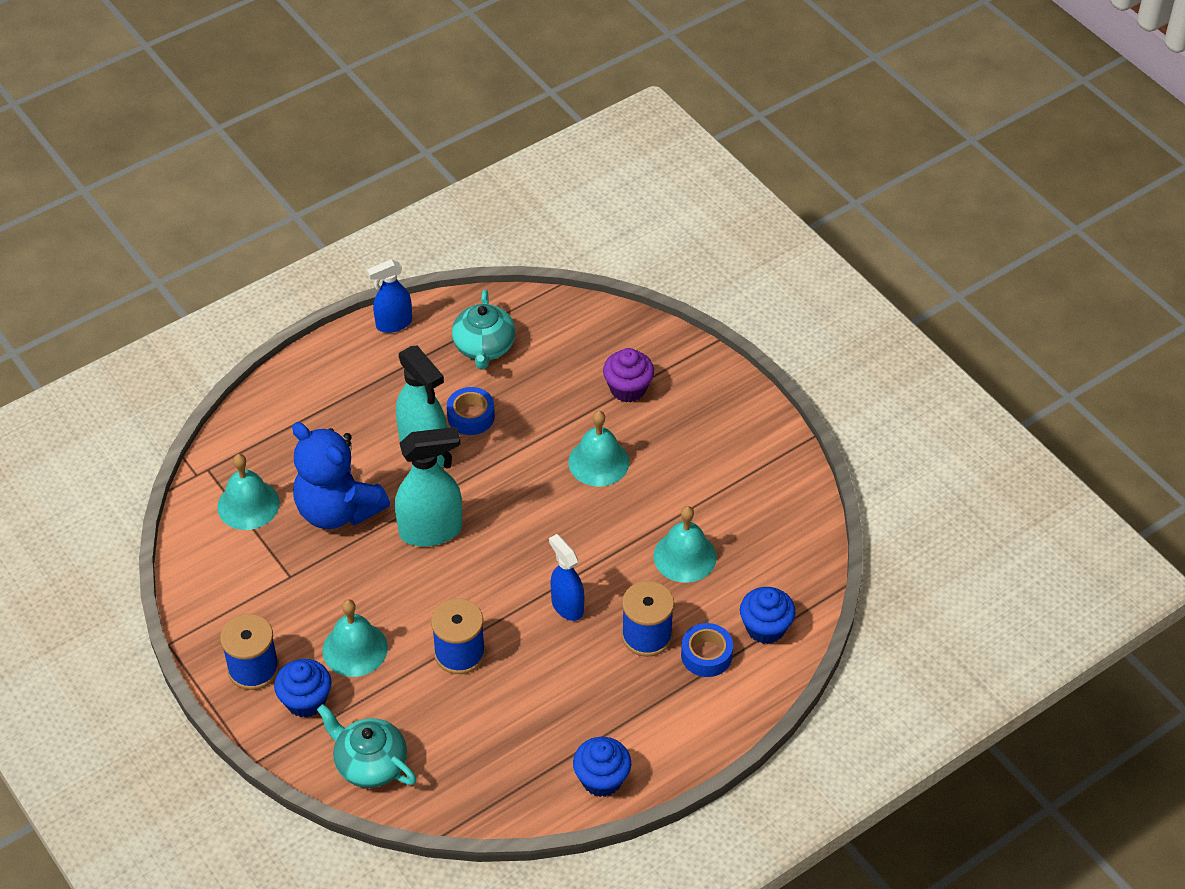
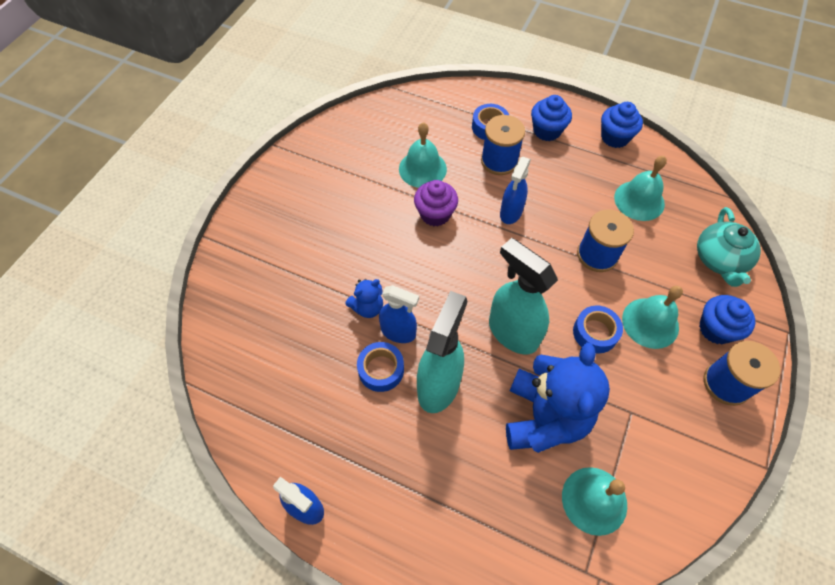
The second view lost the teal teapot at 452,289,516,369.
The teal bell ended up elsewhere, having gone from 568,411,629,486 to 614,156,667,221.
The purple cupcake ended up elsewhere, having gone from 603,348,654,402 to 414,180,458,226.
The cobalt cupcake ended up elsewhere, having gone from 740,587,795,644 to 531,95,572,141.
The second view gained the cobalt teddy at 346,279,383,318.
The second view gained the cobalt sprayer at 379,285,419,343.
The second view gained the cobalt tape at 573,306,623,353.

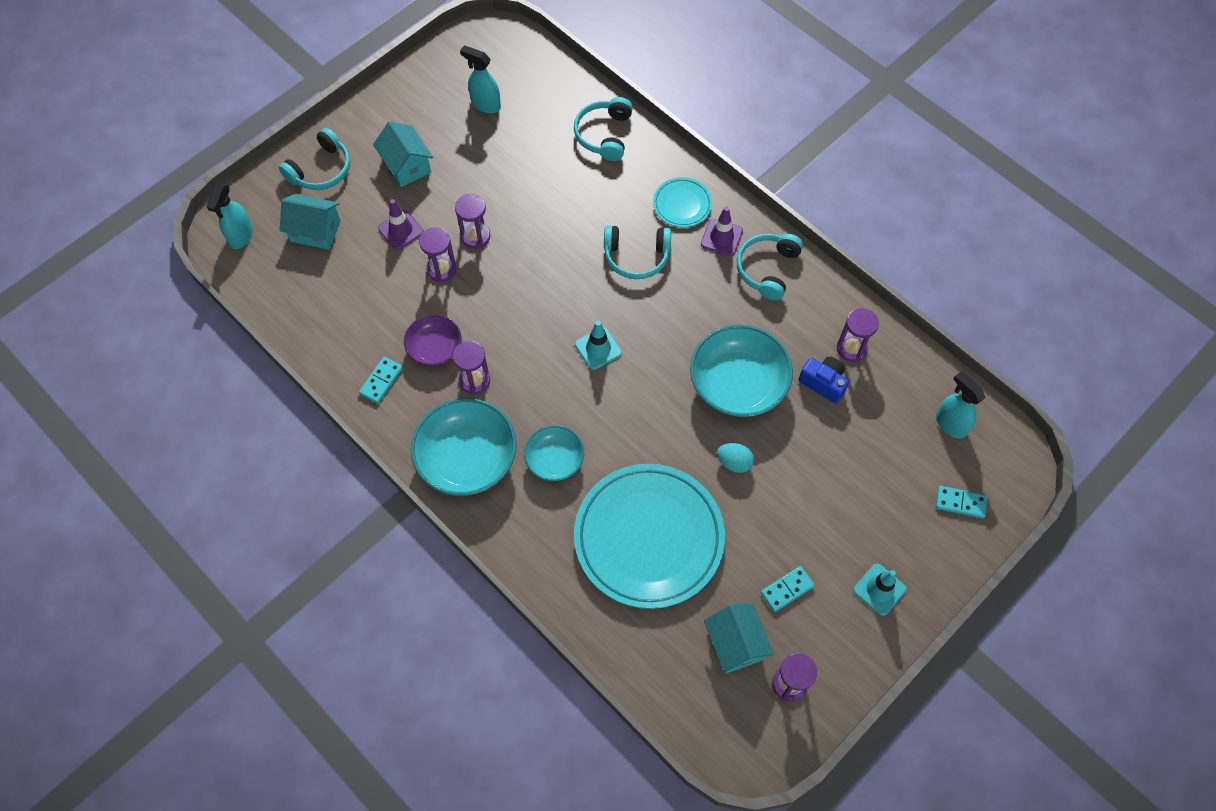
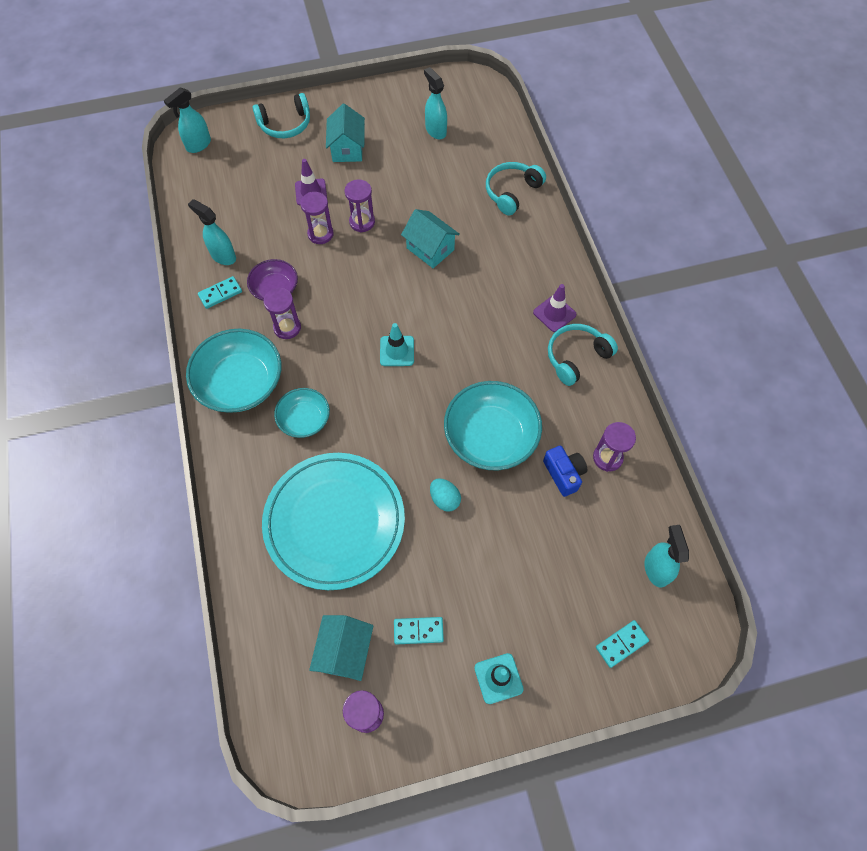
The teal house ended up elsewhere, having gone from 280,194,341,250 to 401,209,460,268.
The second view lost the teal headset at 604,225,671,279.
The second view lost the teal dinner plate at 653,177,712,227.
The teal domino tile at 936,486,987,519 ended up facing another way, 75 degrees counterclockwise from before.
The second view gained the teal sprayer at 188,199,236,265.

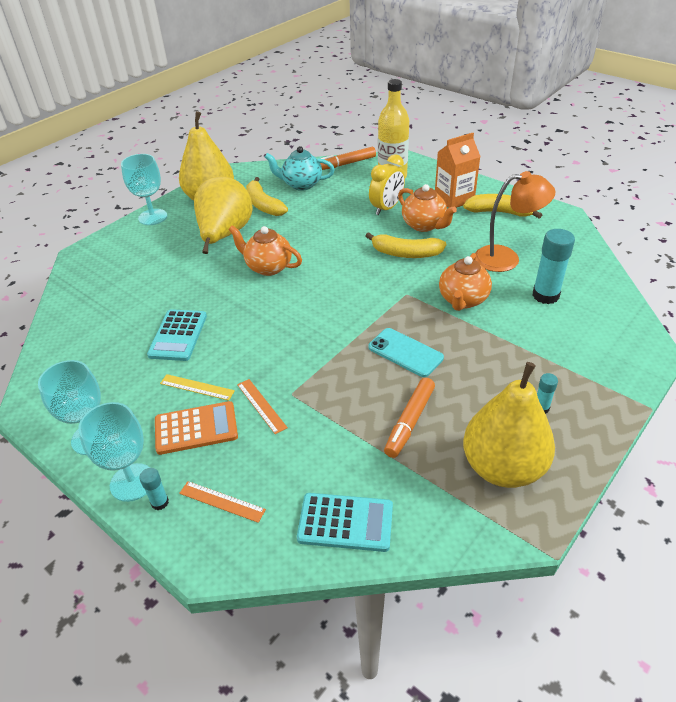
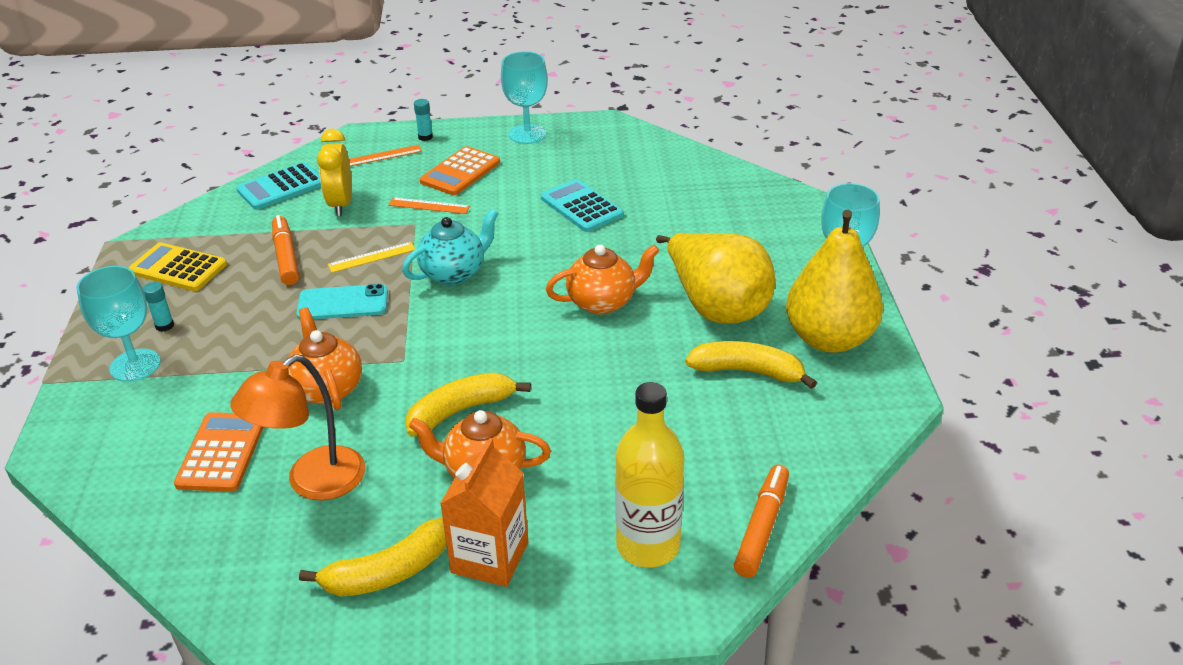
The teal wine glass ended up elsewhere, having gone from 78,402,150,502 to 76,266,161,382.
The golden ruler ended up elsewhere, having gone from 160,374,235,401 to 328,242,415,273.
The teal teapot ended up elsewhere, having gone from 265,146,335,191 to 402,209,499,285.
The golden bedside clock ended up elsewhere, having gone from 369,154,405,215 to 317,129,352,216.
Where the golden toy pear stood at 463,362,555,488, the golden calculator came to stand at 128,242,227,291.
Where the teal glue stick stood at 532,229,575,304, the orange-coloured calculator came to stand at 174,412,264,492.

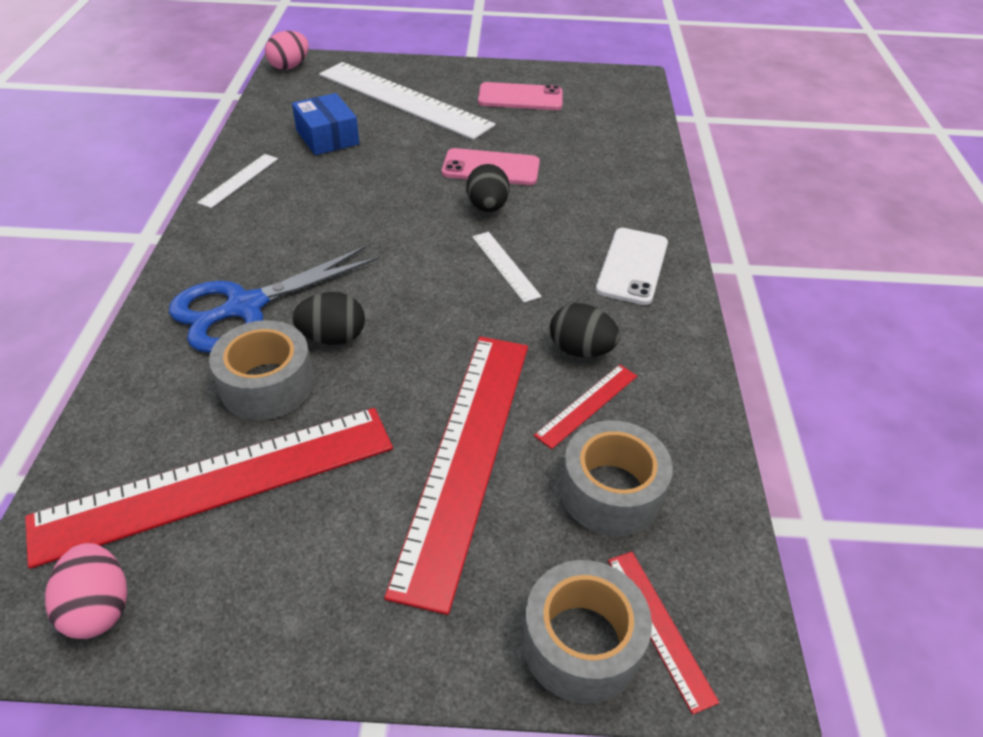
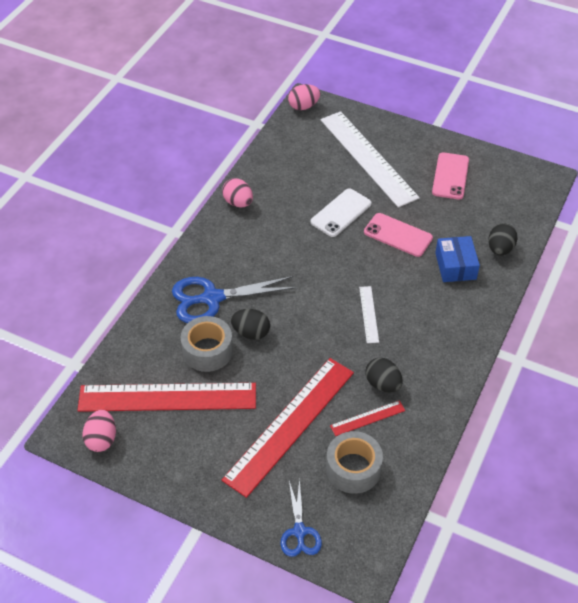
Where the pure white ruler stood at 197,154,278,208, the rosy toy egg came to stand at 222,178,253,208.
The cobalt package ended up elsewhere, having gone from 292,93,359,155 to 435,236,480,282.
The jet-black toy egg ended up elsewhere, having gone from 466,164,510,212 to 488,223,517,256.
The rosy smartphone at 478,82,563,110 ended up facing another way, 75 degrees clockwise from before.
Where the gray tape stood at 522,560,652,704, the cobalt pair of scissors came to stand at 280,479,322,557.
The pure white smartphone ended up elsewhere, having gone from 596,228,668,305 to 311,188,371,237.
The second view lost the scarlet ruler at 608,552,719,715.

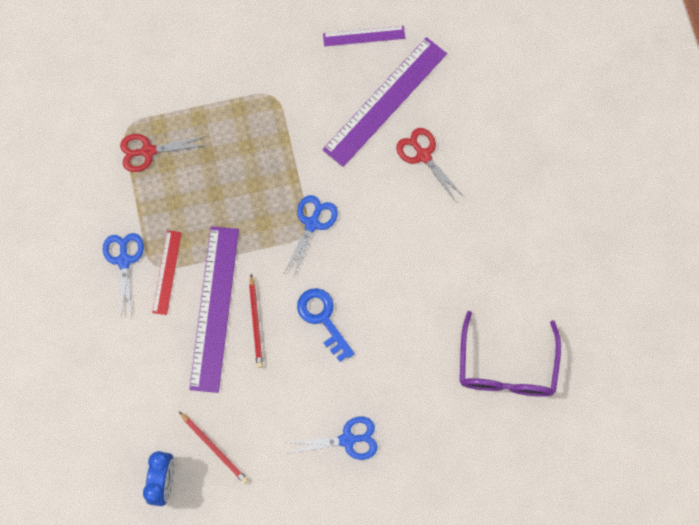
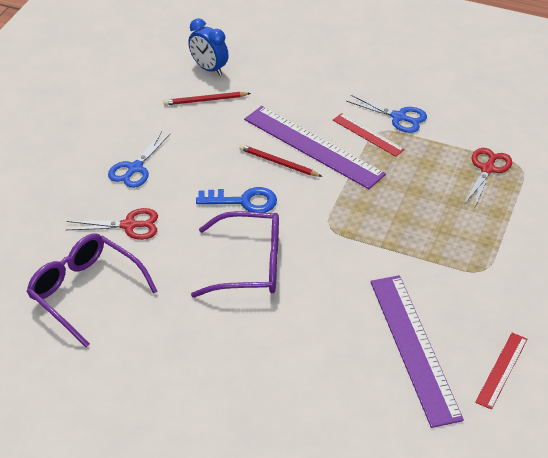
The second view lost the cobalt pair of scissors at 283,195,338,278.
What was the purple ruler at 323,26,405,46 turned into the scarlet ruler at 475,333,527,410.
The scarlet pair of scissors ended up elsewhere, having gone from 396,128,465,202 to 66,208,158,240.
The second view gained the purple eyeglasses at 191,211,279,298.

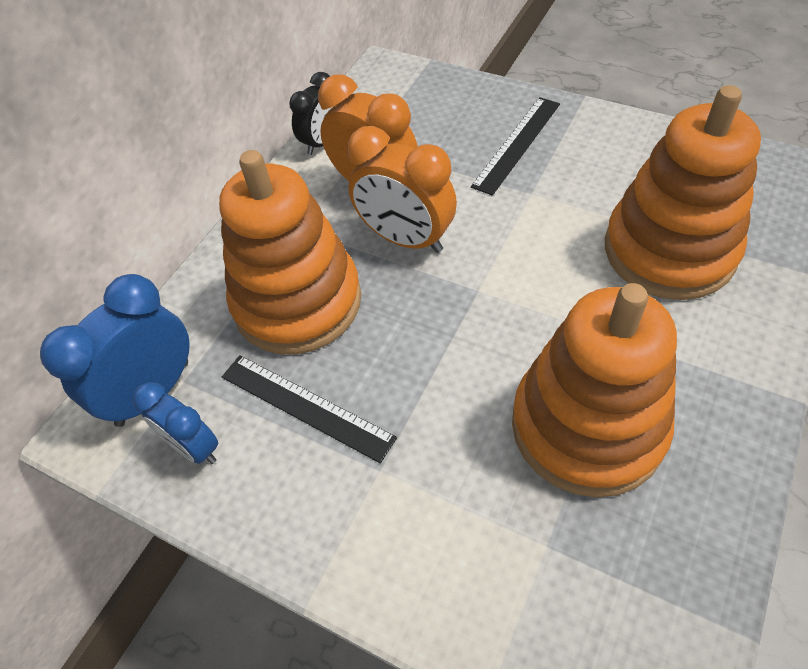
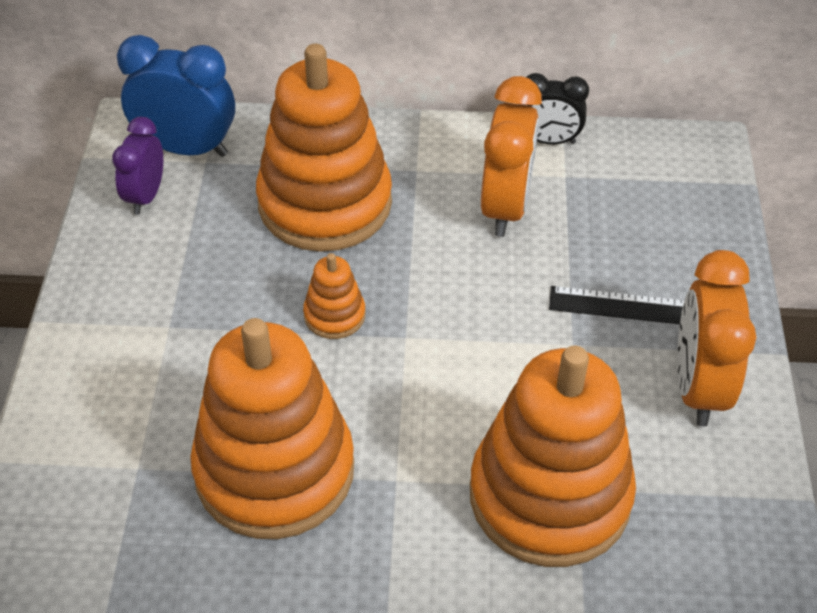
What was the cobalt bedside clock at 133,382,218,464 turned into the purple bedside clock at 112,117,163,214.
The second view lost the jet-black ruler at 222,355,397,463.
The orange-coloured bedside clock ended up elsewhere, having gone from 347,126,457,253 to 677,250,756,427.
The second view gained the orange-coloured stacking rings at 303,253,365,339.

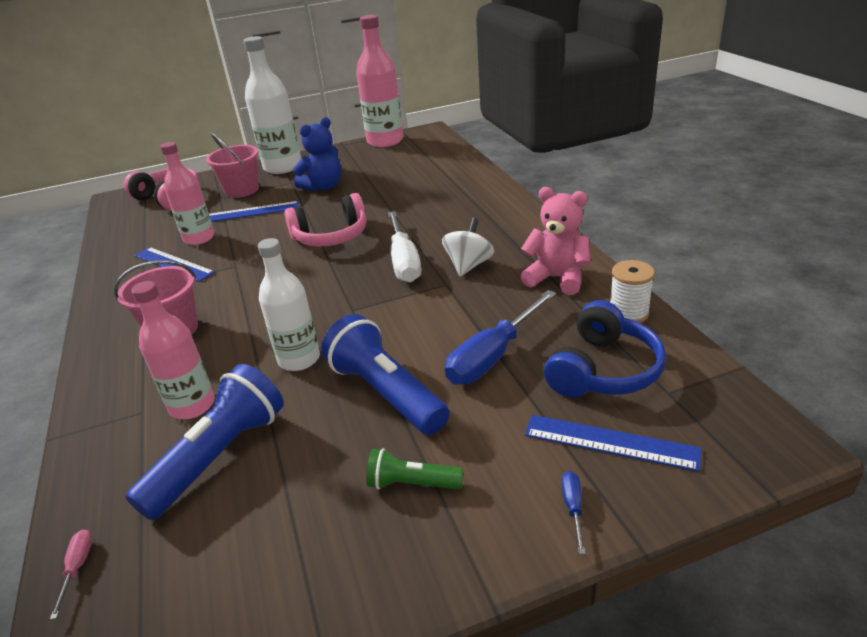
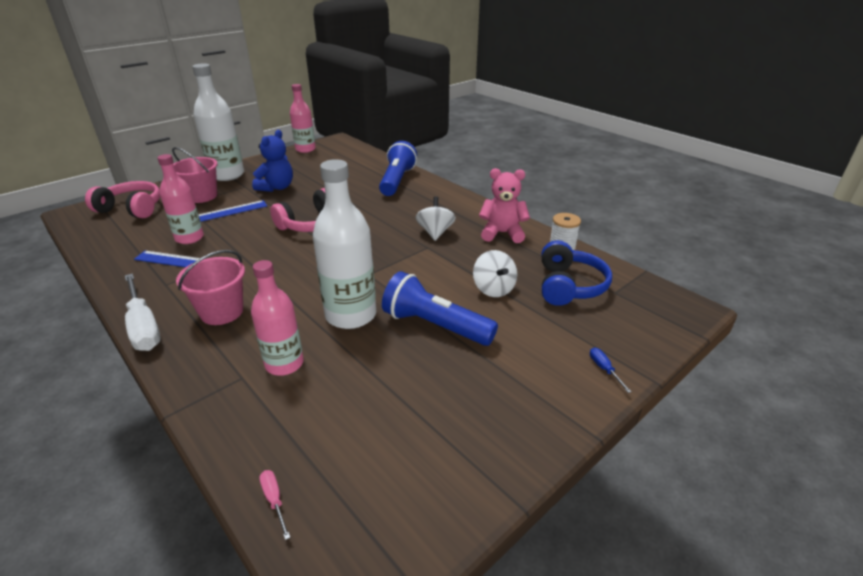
The cobalt pocket torch ended up elsewhere, having gone from 126,364,284,520 to 379,141,417,196.
The size of the pure white drink bottle at 258,238,320,371 changed by a factor of 1.51.
The size of the rosy drink bottle at 356,15,404,147 changed by a factor of 0.66.
The second view lost the leaf-green pocket torch at 366,448,463,490.
The pure white hand screwdriver ended up elsewhere, having gone from 388,211,421,283 to 125,273,161,351.
Where the cobalt hand screwdriver stood at 445,290,556,385, the pure white toy top came to stand at 473,250,517,297.
The second view lost the cobalt ruler at 525,415,701,472.

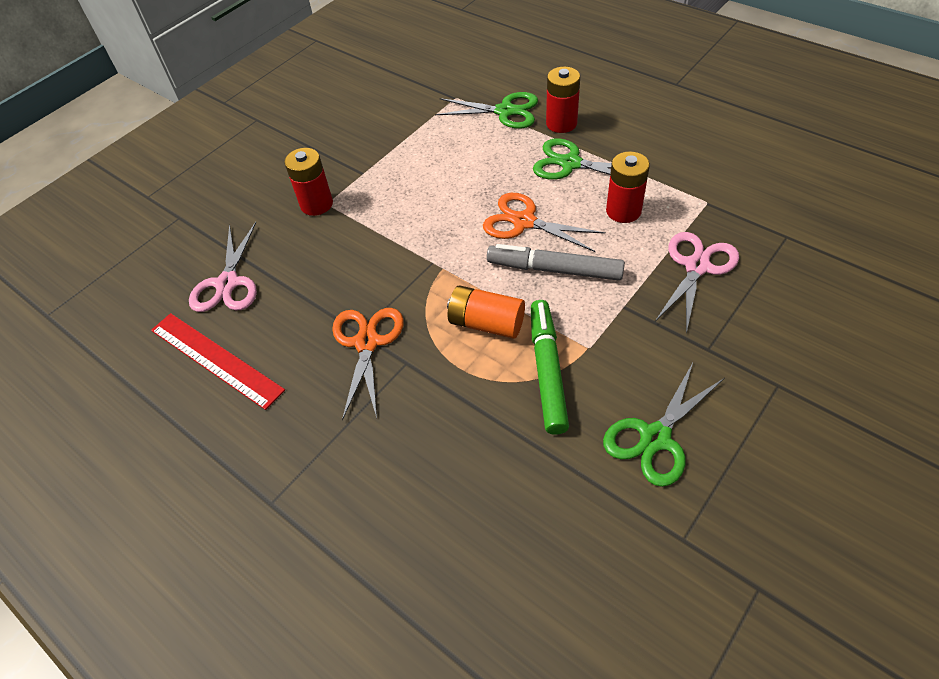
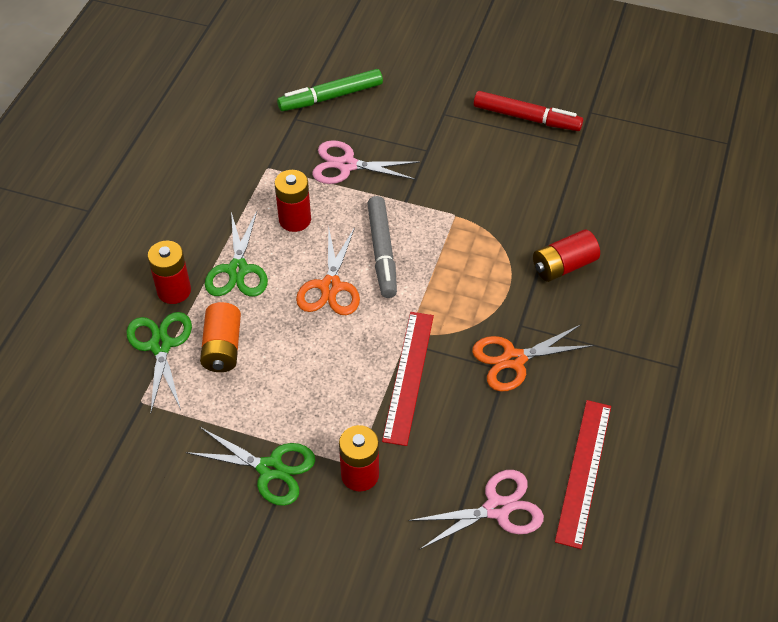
The orange-coloured AA battery ended up elsewhere, having gone from 447,286,525,339 to 200,302,241,372.
The leaf-green felt pen ended up elsewhere, having gone from 531,300,569,435 to 277,69,383,111.
The leaf-green pair of scissors ended up elsewhere, having gone from 603,363,724,487 to 186,427,315,506.
The second view gained the scarlet ruler at 382,312,434,446.
The second view gained the scarlet felt pen at 474,91,583,131.
The second view gained the scarlet AA battery at 533,230,600,282.

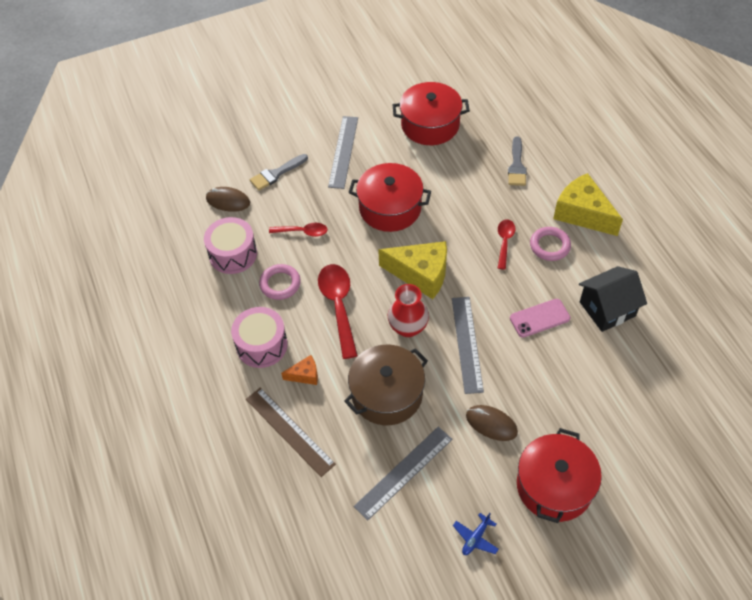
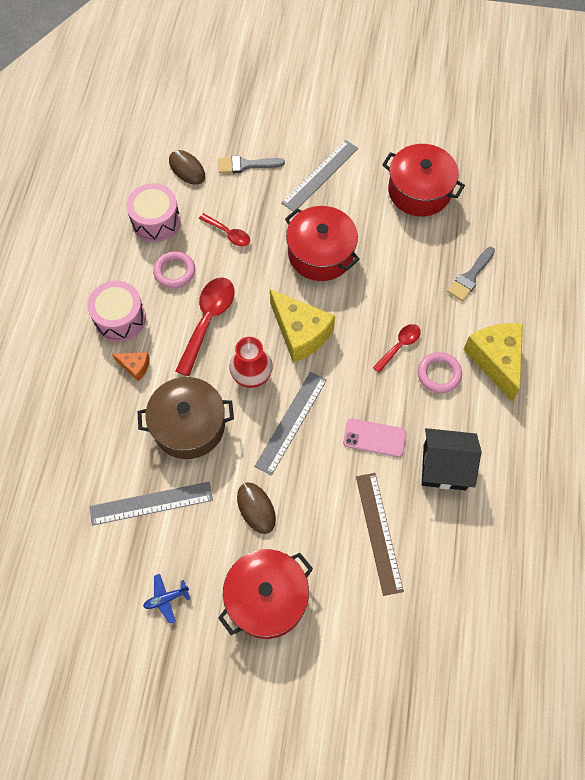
The russet ruler ended up elsewhere, having gone from 246,388,336,477 to 356,473,404,596.

